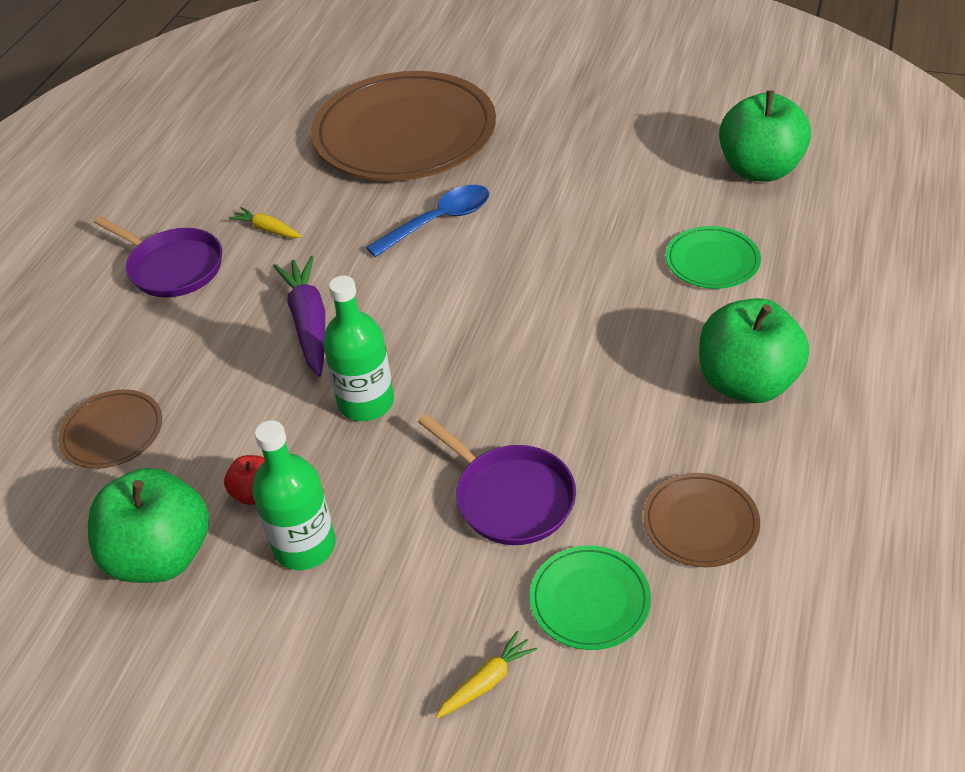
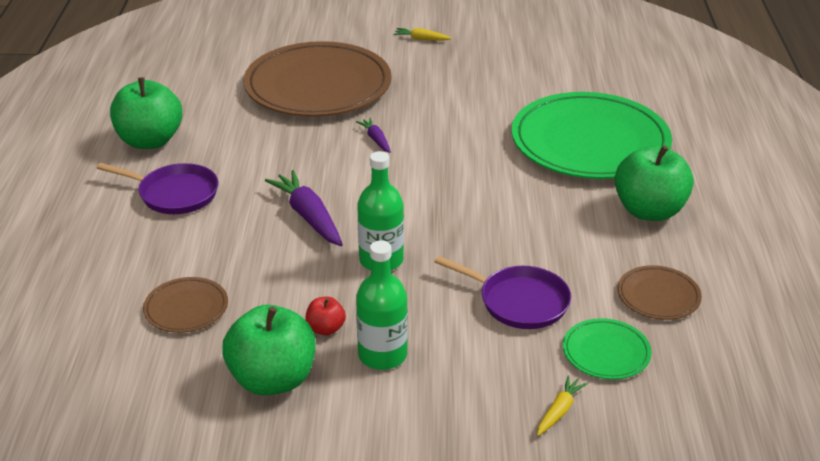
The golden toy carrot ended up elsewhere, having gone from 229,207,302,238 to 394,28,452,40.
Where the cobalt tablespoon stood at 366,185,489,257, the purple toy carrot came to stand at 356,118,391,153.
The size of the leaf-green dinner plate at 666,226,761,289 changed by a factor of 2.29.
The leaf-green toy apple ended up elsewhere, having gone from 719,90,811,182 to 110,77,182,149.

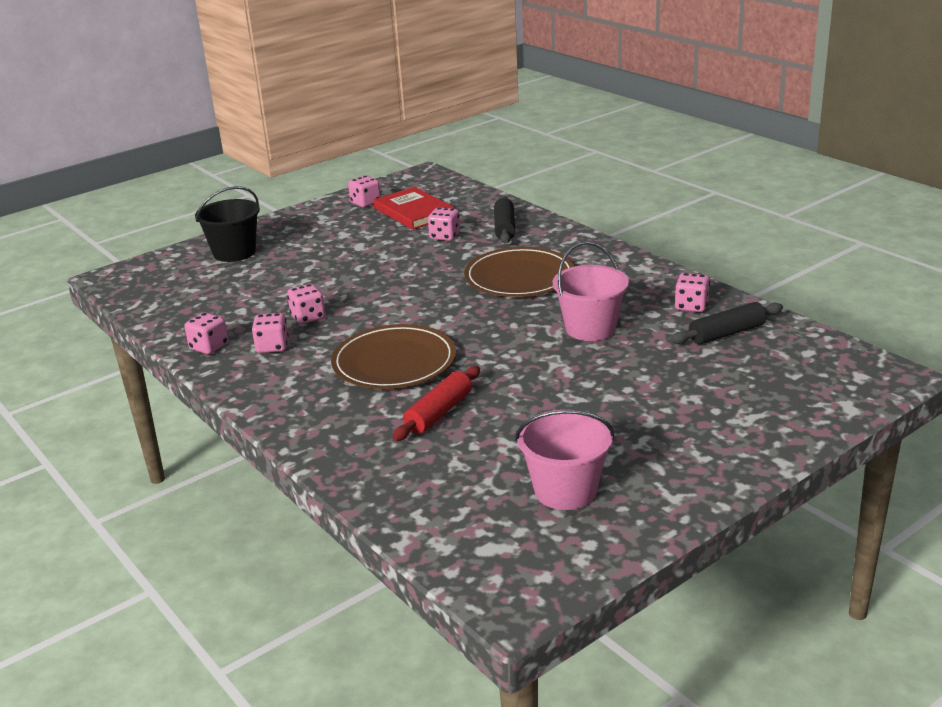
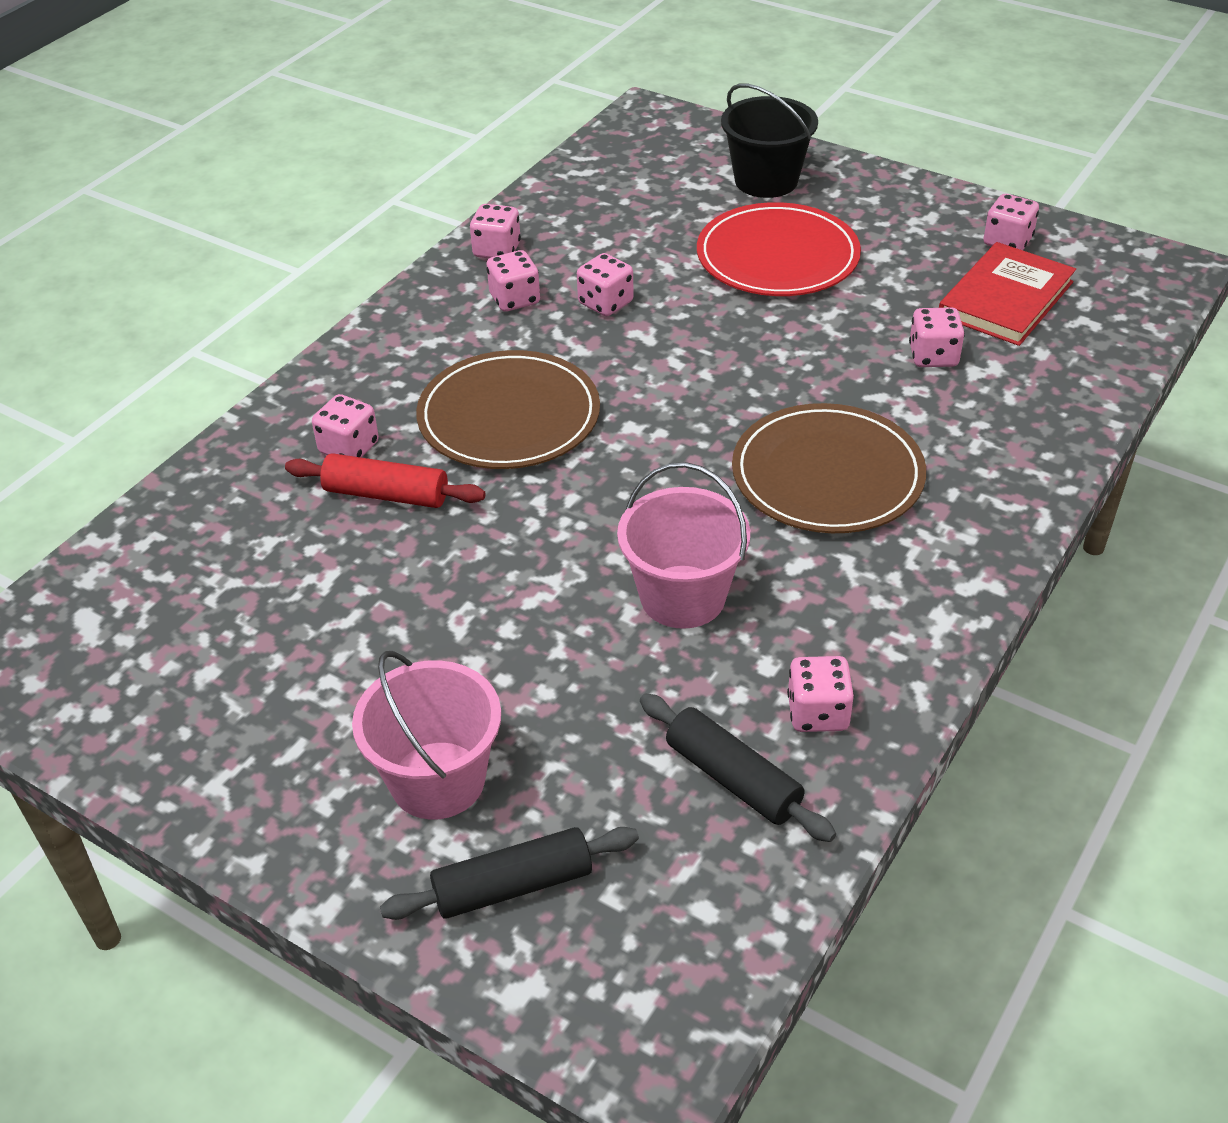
The jet-black rolling pin ended up elsewhere, having gone from 494,196,515,244 to 380,827,639,920.
The rosy bucket ended up elsewhere, having gone from 515,410,615,510 to 352,651,501,820.
The second view gained the rosy die at 312,394,379,457.
The second view gained the scarlet dinner plate at 697,202,861,296.

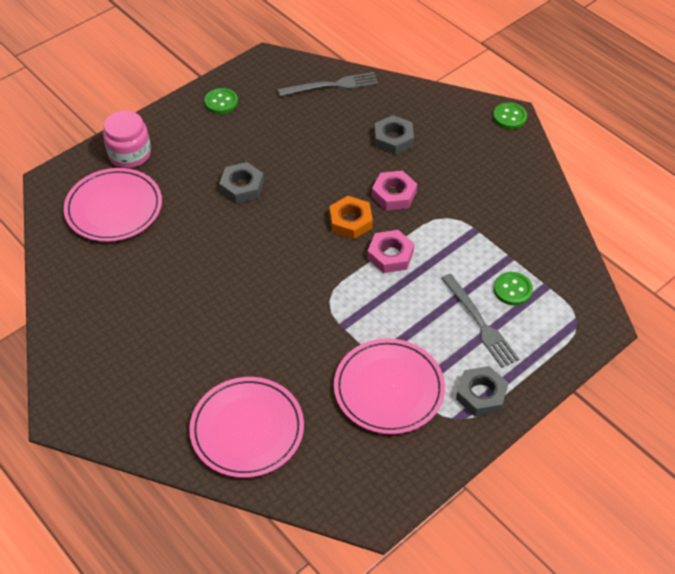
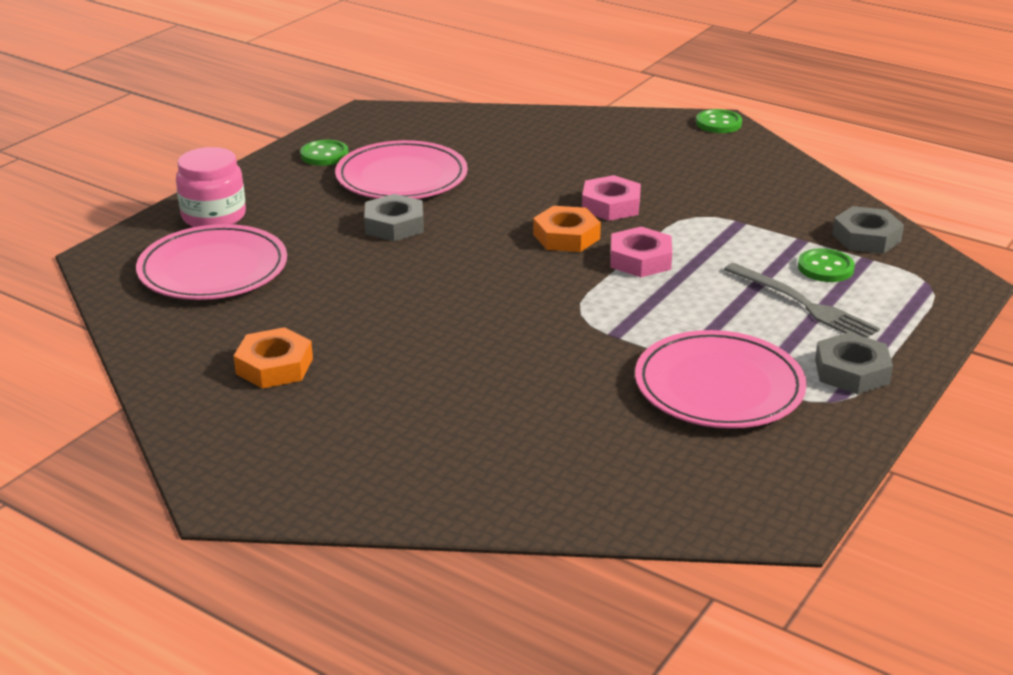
The rosy dinner plate ended up elsewhere, having gone from 189,377,304,478 to 335,140,468,199.
The second view lost the gray table fork at 278,72,378,96.
The gray hex nut ended up elsewhere, having gone from 374,115,414,155 to 832,206,904,254.
The second view gained the orange-coloured hex nut at 234,327,313,389.

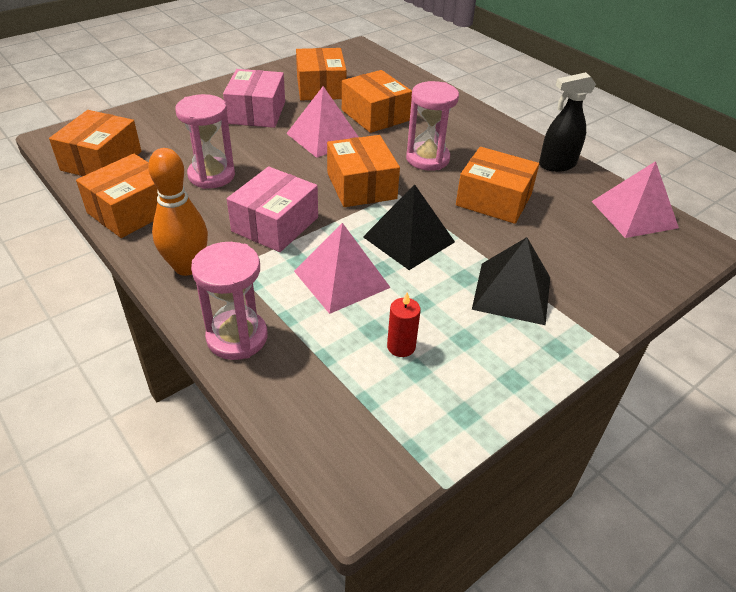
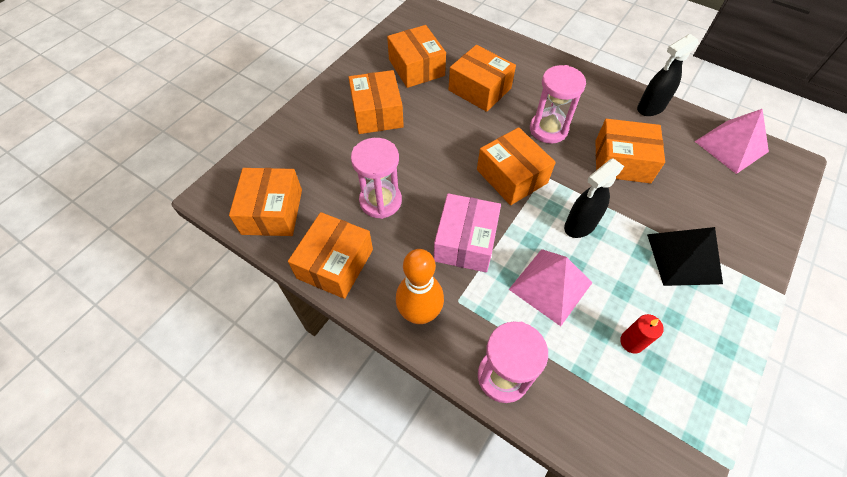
What was the rosy package at 223,69,285,128 turned into the orange-coloured package at 348,70,404,134.
The second view lost the rosy pyramid shape at 286,86,359,158.
Where the jet-black pyramid shape stood at 363,184,455,270, the jet-black sprayer came to stand at 564,159,624,238.

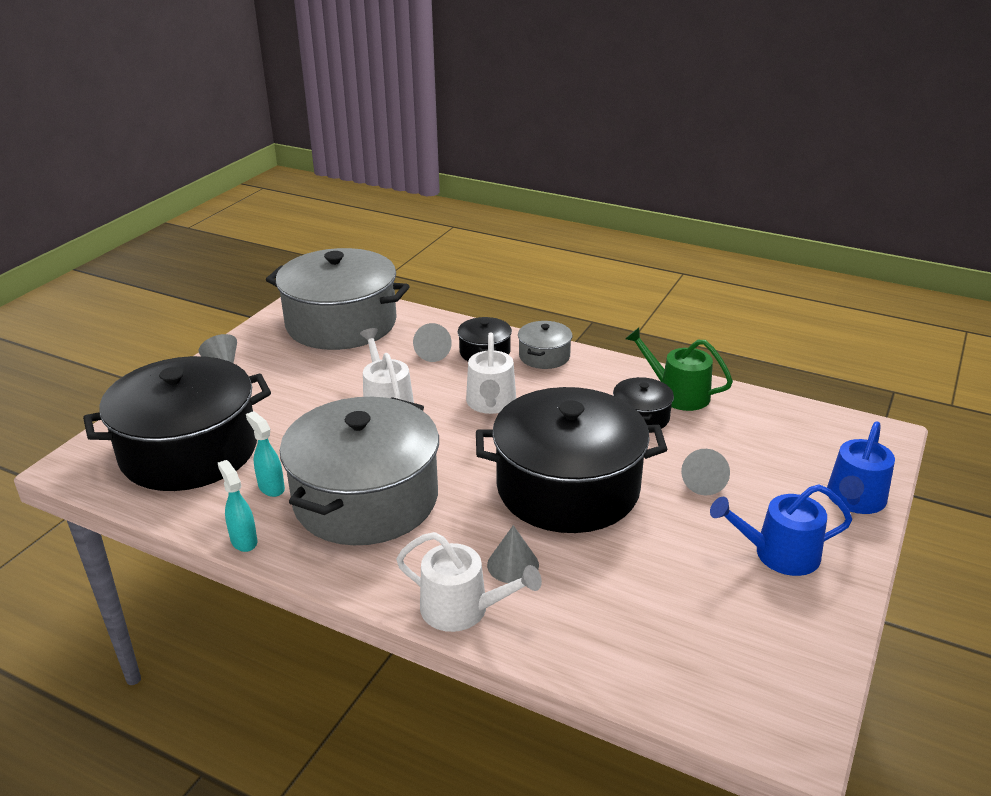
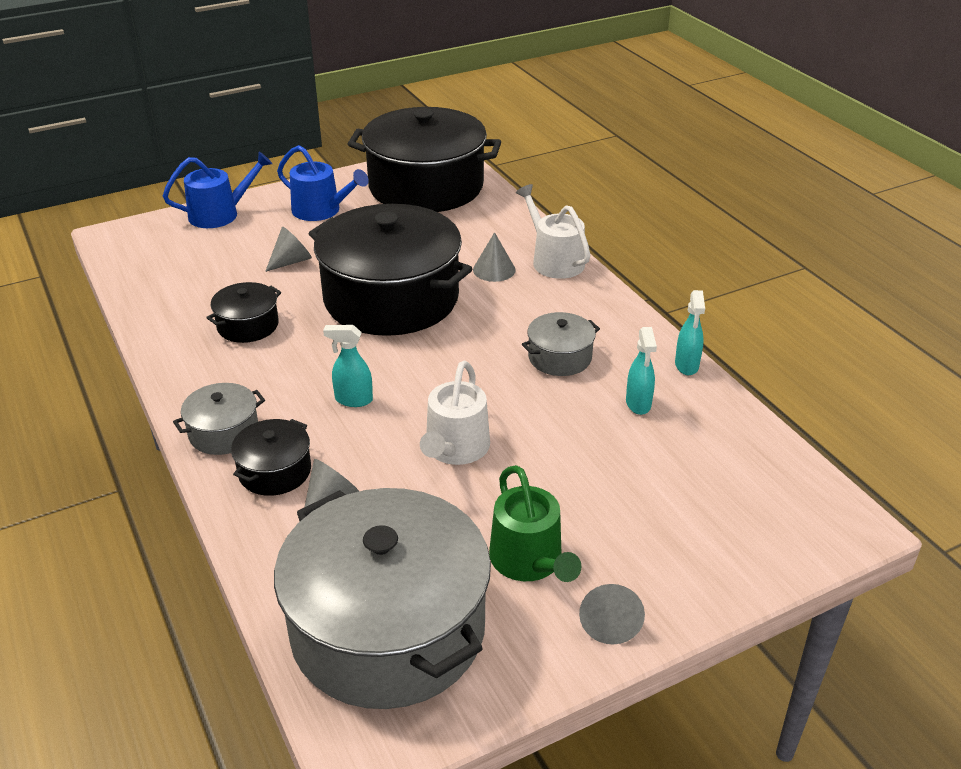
The jet-black cooking pot ended up elsewhere, having gone from 83,356,271,491 to 348,107,501,212.
The size of the gray cooking pot at 280,397,439,545 changed by a factor of 0.44.
Where the pure white watering pot stood at 466,332,516,414, the teal sprayer came to stand at 323,325,373,407.
The leaf-green watering pot ended up elsewhere, having gone from 625,328,733,411 to 489,465,581,582.

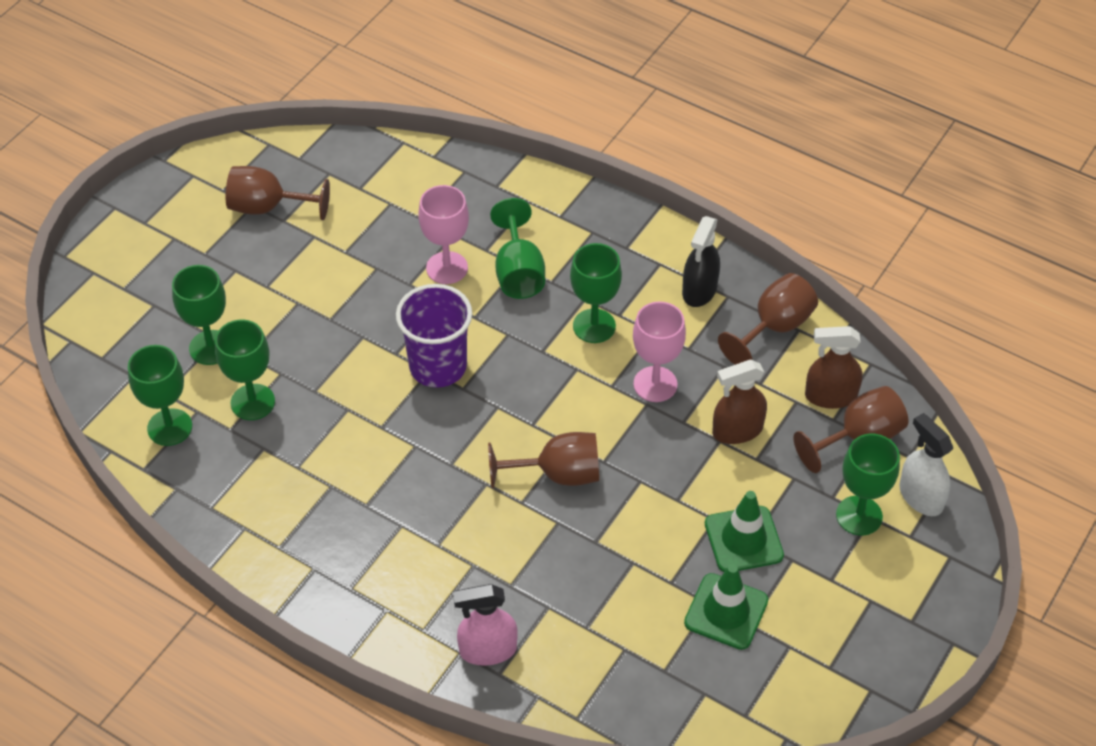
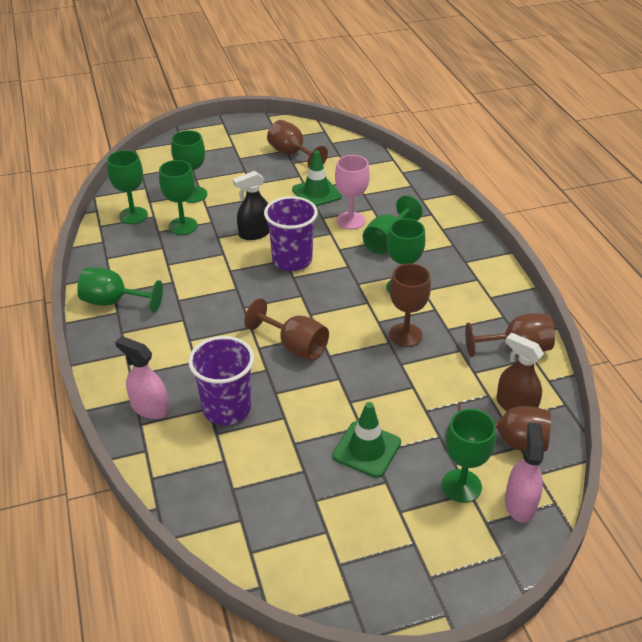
What was the rosy wine glass at 633,302,686,402 turned into the russet wine glass at 389,263,431,347.
The jet-black sprayer ended up elsewhere, having gone from 682,216,720,307 to 233,171,270,240.
The leaf-green road cone ended up elsewhere, having gone from 684,564,768,650 to 292,150,341,206.
The second view lost the russet sprayer at 712,360,767,444.
What was the pure white sprayer at 899,413,953,516 turned into the rosy sprayer at 505,422,544,523.
The second view gained the leaf-green wine glass at 77,267,163,313.
The second view gained the purple tumbler at 188,336,254,425.

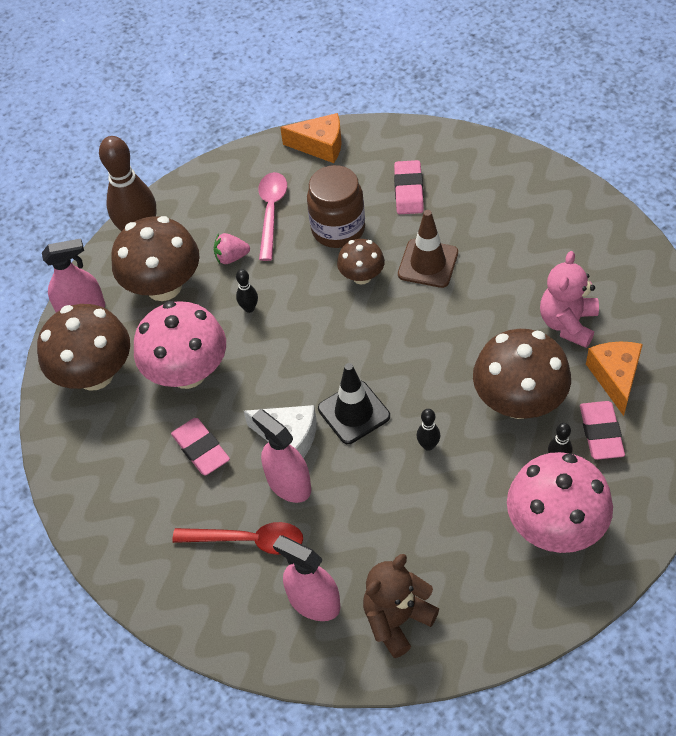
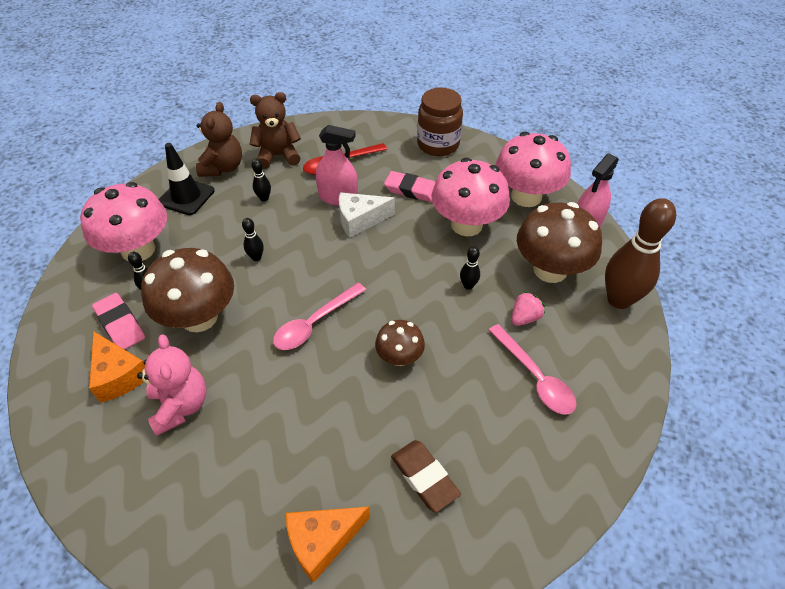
What was the russet mushroom at 37,304,130,391 turned into the rosy mushroom at 495,132,571,207.
Where the rosy sprayer stood at 273,535,340,621, the russet teddy came to stand at 250,92,301,169.
The orange-coloured cheese ended up elsewhere, having gone from 280,113,342,163 to 286,507,370,583.
The russet jam jar ended up elsewhere, having gone from 307,165,365,248 to 417,88,463,156.
The jet-black road cone ended up elsewhere, having gone from 318,363,390,444 to 159,143,215,215.
What was the rosy pencil eraser at 394,160,424,214 turned into the russet pencil eraser at 391,440,461,512.
The second view lost the russet road cone at 398,210,458,288.
The second view gained the jet-black bowling pin at 251,158,271,201.
The second view gained the rosy tablespoon at 273,283,366,350.

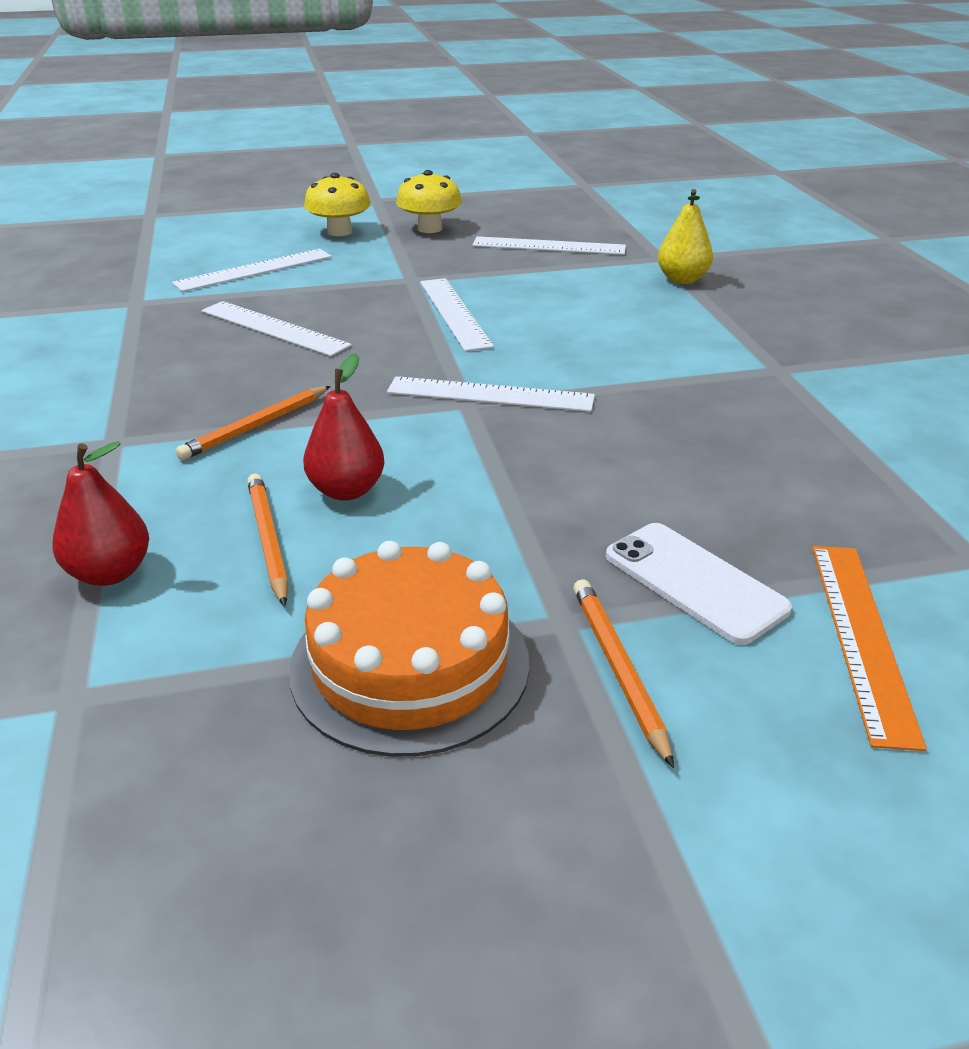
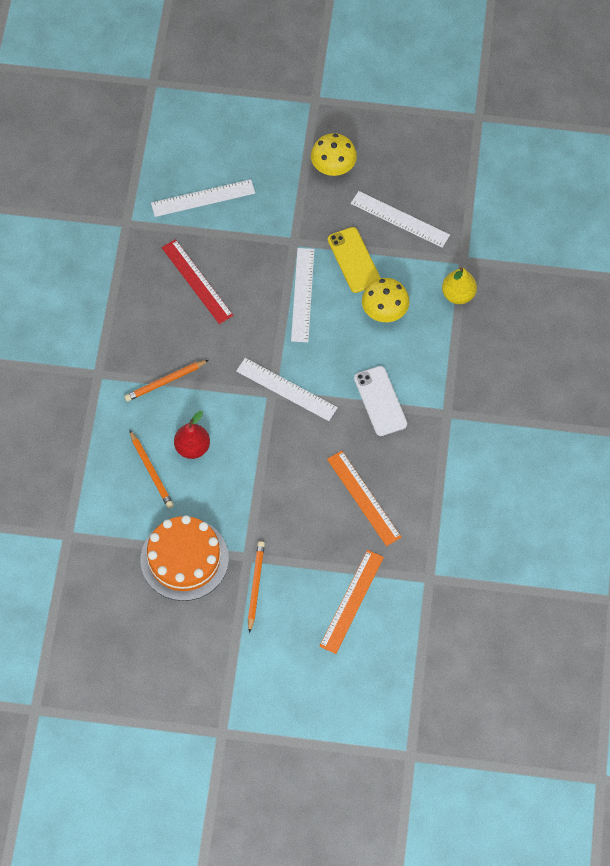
The second view lost the scarlet toy pear at 52,441,149,586.
What was the pure white ruler at 202,301,352,356 turned into the scarlet ruler at 162,239,233,324.
The orange-coloured pencil at 247,474,288,606 ended up facing another way, 150 degrees clockwise from before.
The golden mushroom ended up elsewhere, having gone from 304,173,371,236 to 362,278,410,322.
The pure white smartphone ended up elsewhere, having gone from 606,523,792,645 to 354,366,407,436.
The second view gained the orange-coloured ruler at 327,451,401,546.
The second view gained the golden smartphone at 328,227,380,293.

